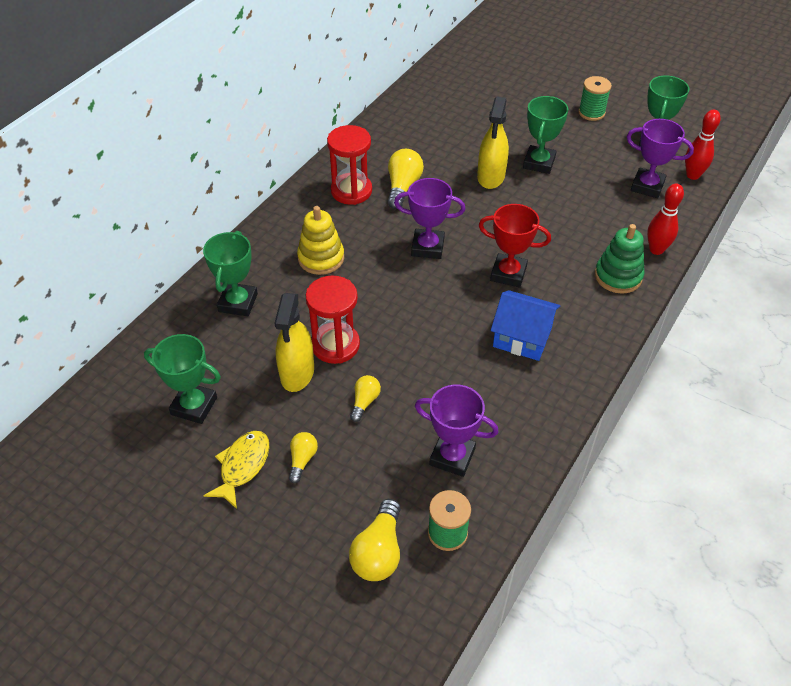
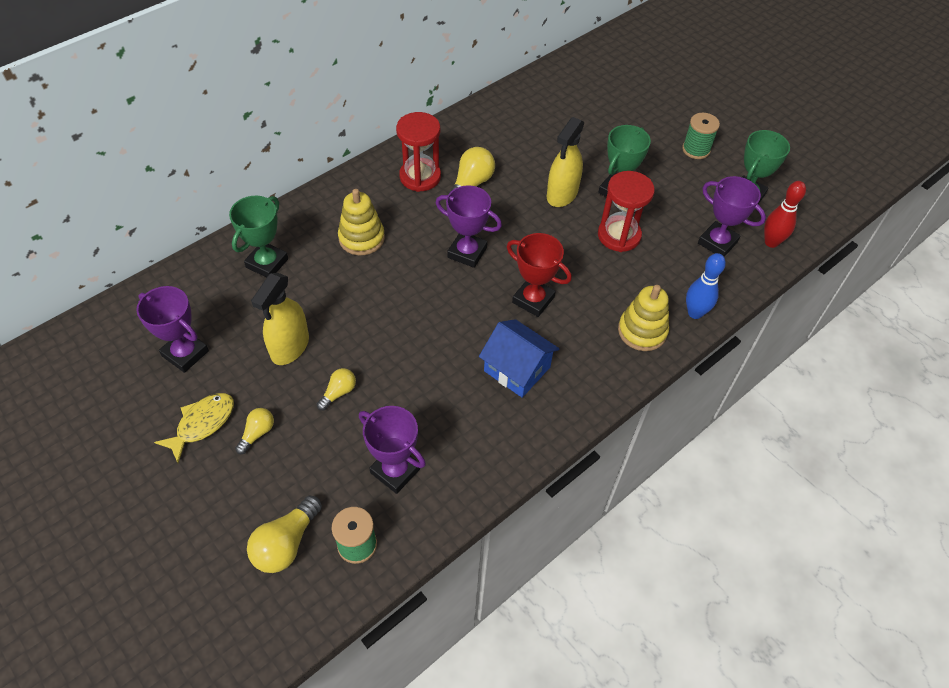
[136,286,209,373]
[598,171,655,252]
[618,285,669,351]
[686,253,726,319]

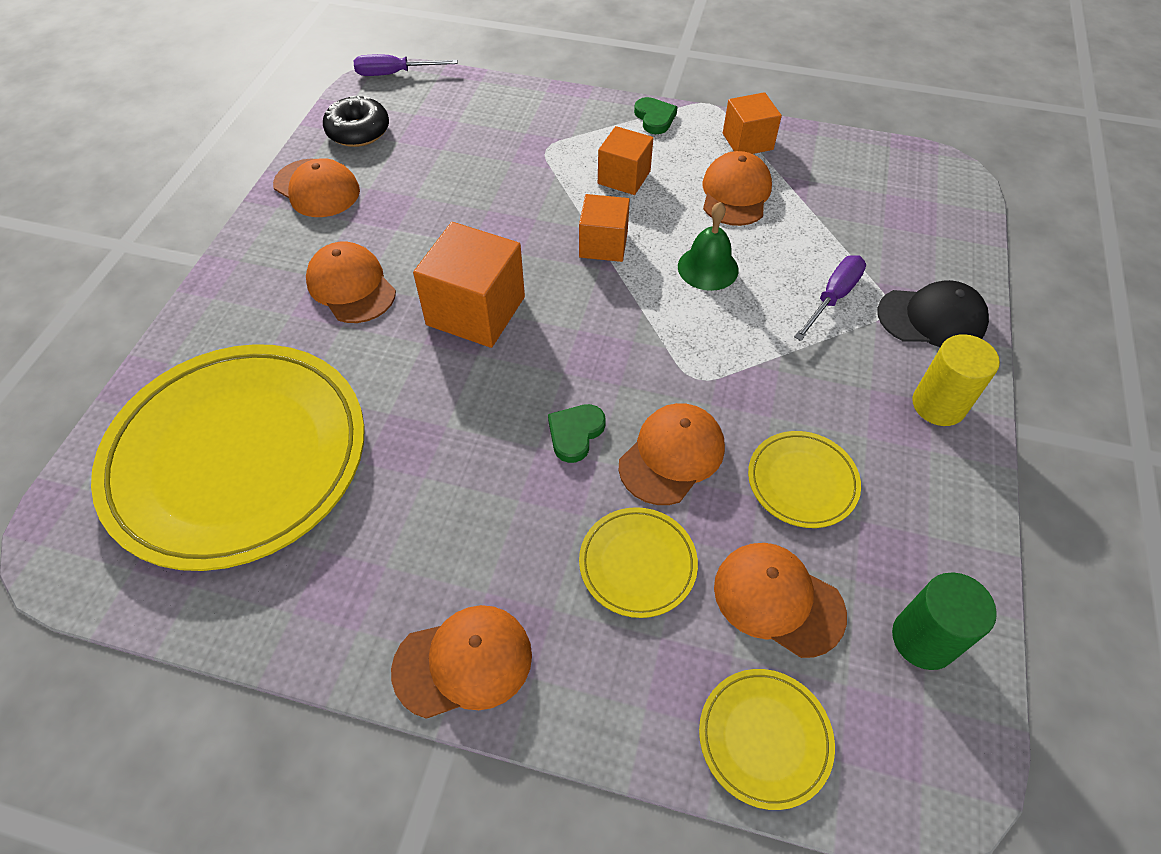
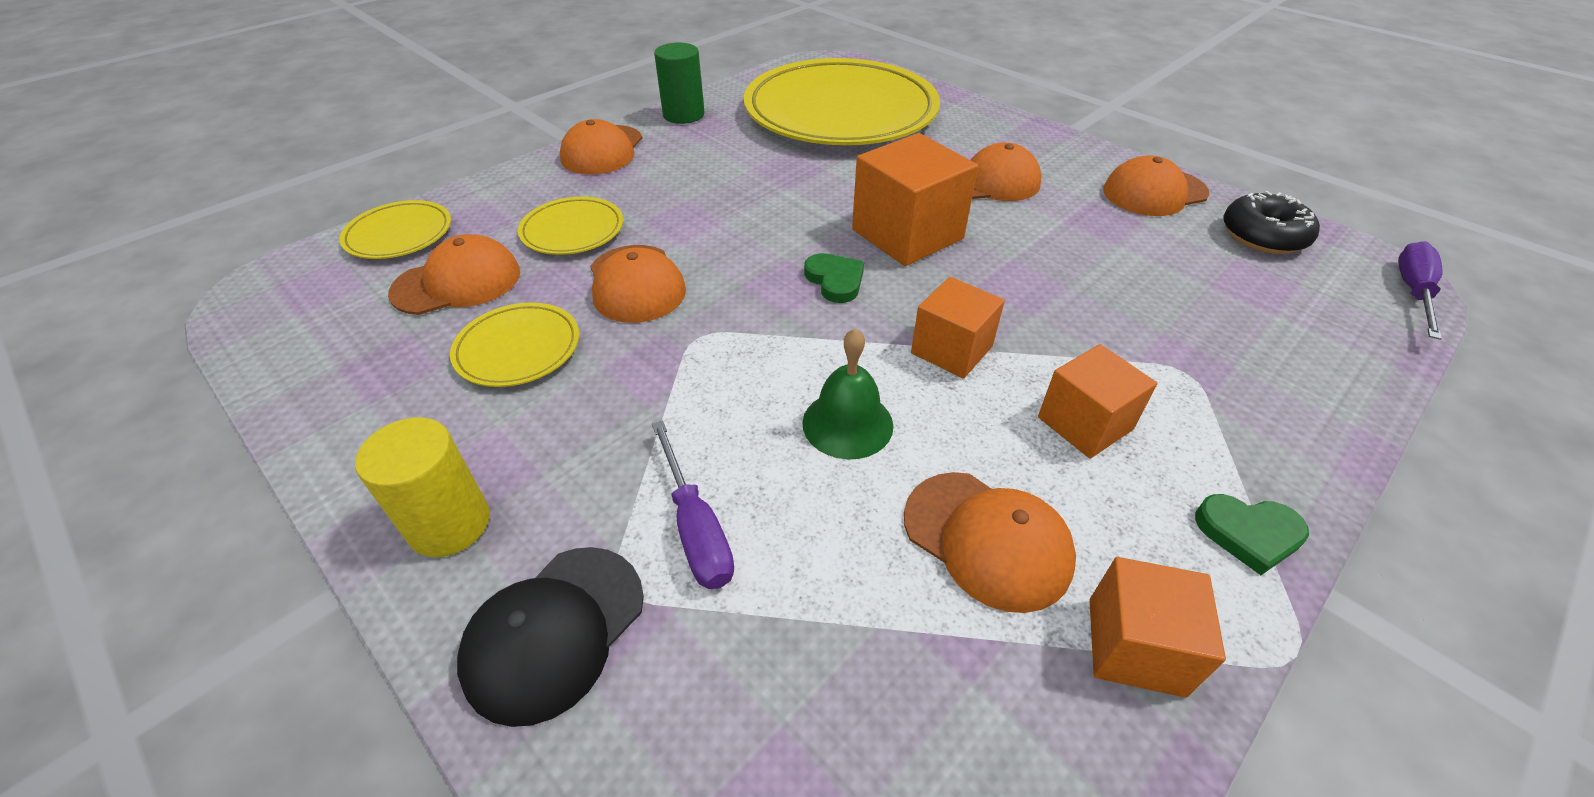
[654,43,704,124]
[804,253,864,303]

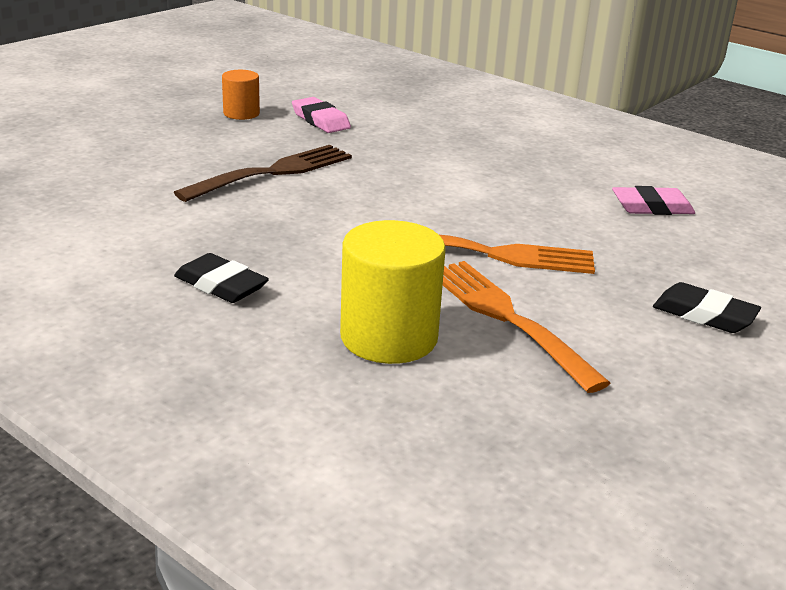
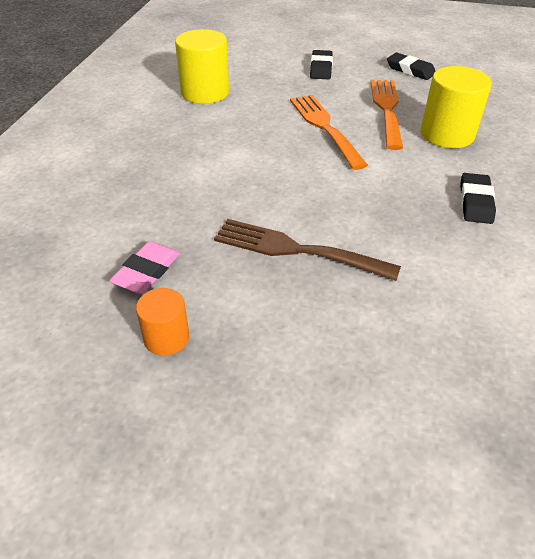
[175,29,229,104]
[371,80,403,150]
[387,53,436,80]

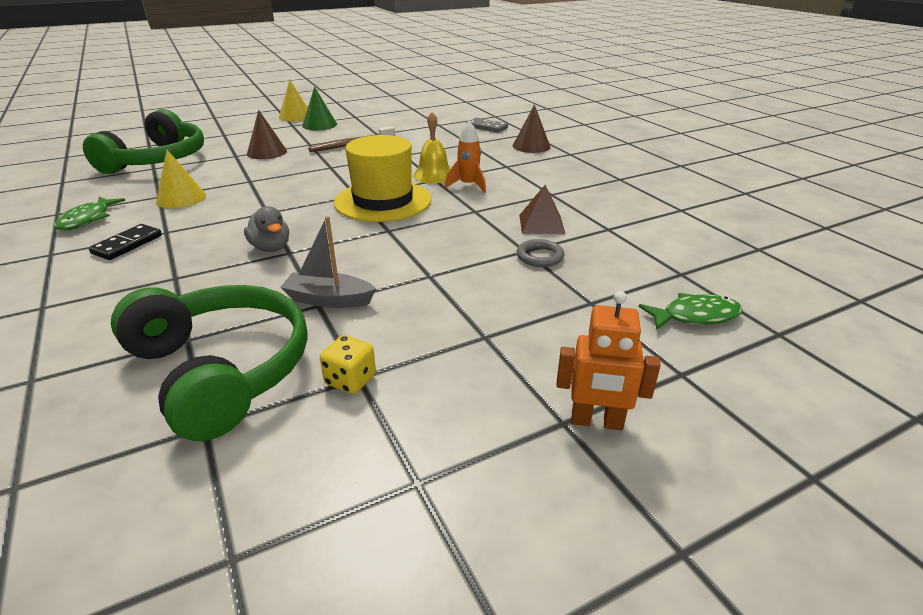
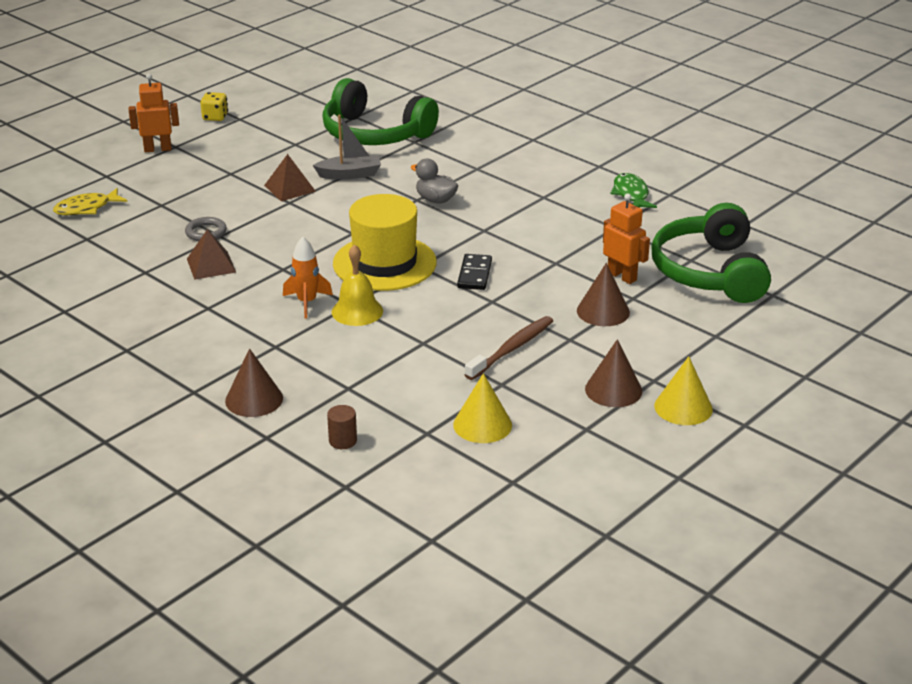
[53,188,128,215]
[200,92,228,121]
[264,154,316,201]
[327,405,357,449]
[453,373,512,443]
[457,254,492,290]
[585,339,642,407]
[603,193,650,284]

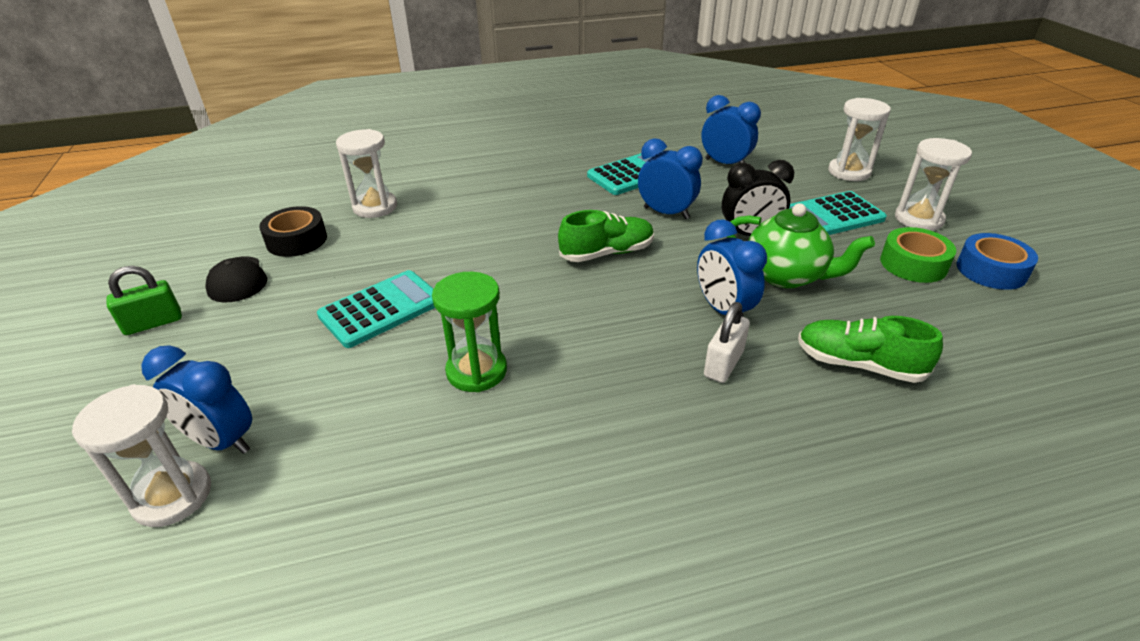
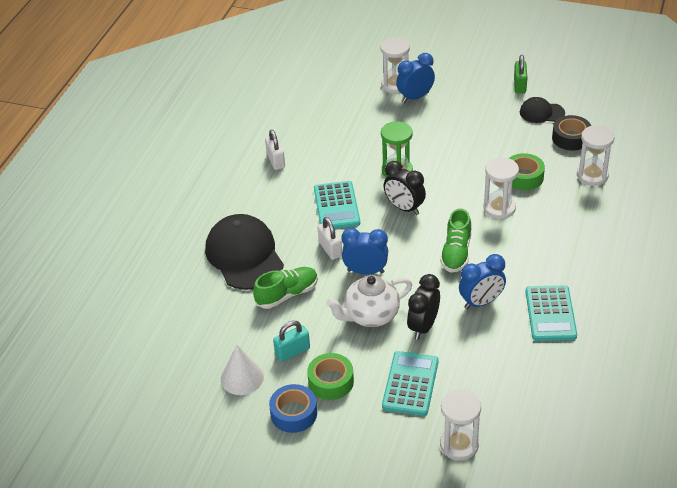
[205,214,284,290]
[221,345,264,395]
[265,130,285,170]
[273,321,310,362]
[314,181,360,229]
[326,275,412,327]
[384,161,426,215]
[483,157,519,219]
[509,153,545,190]
[701,95,761,164] (first image)

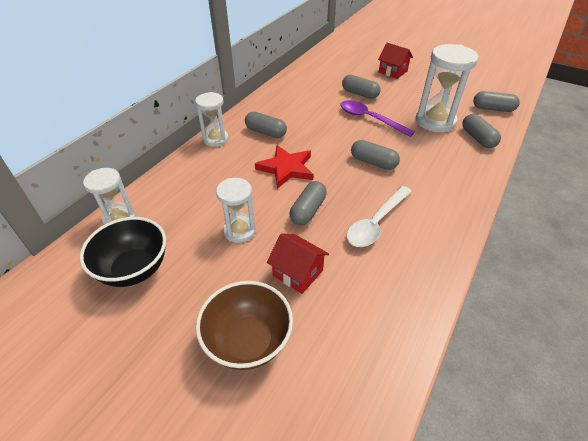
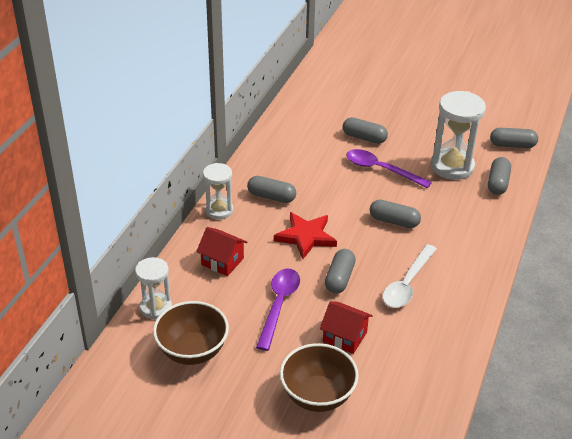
[153,301,229,365]
[196,227,247,276]
[256,269,300,351]
[488,157,511,195]

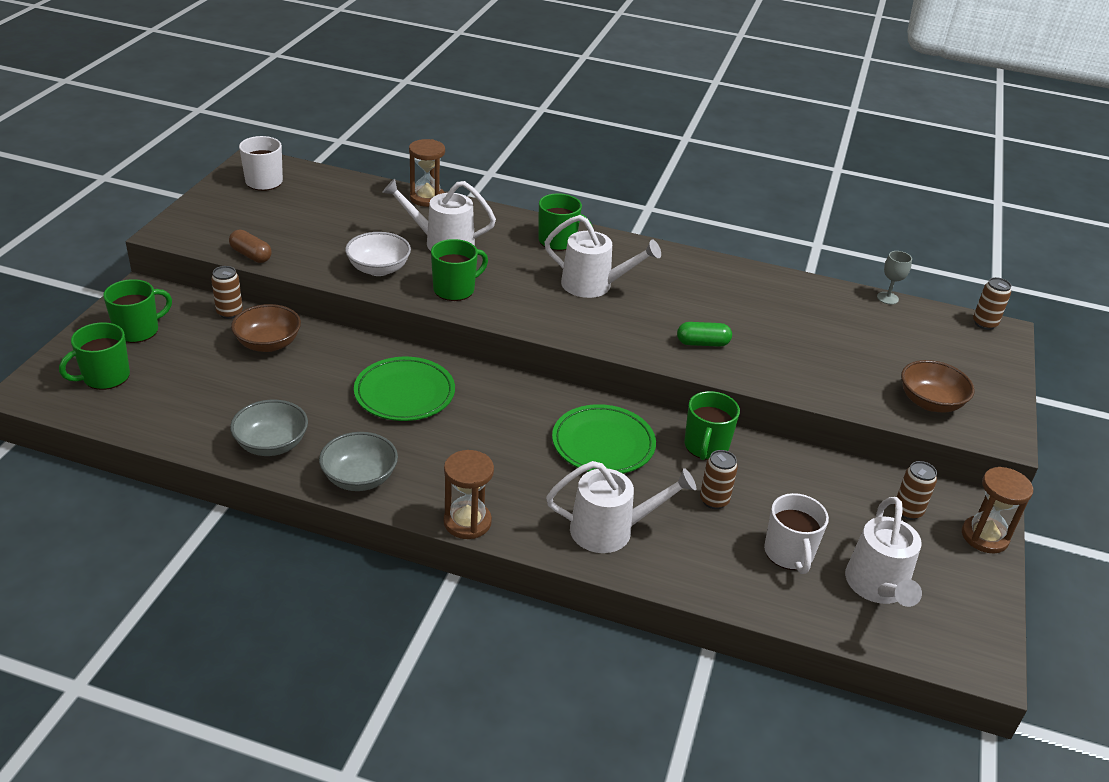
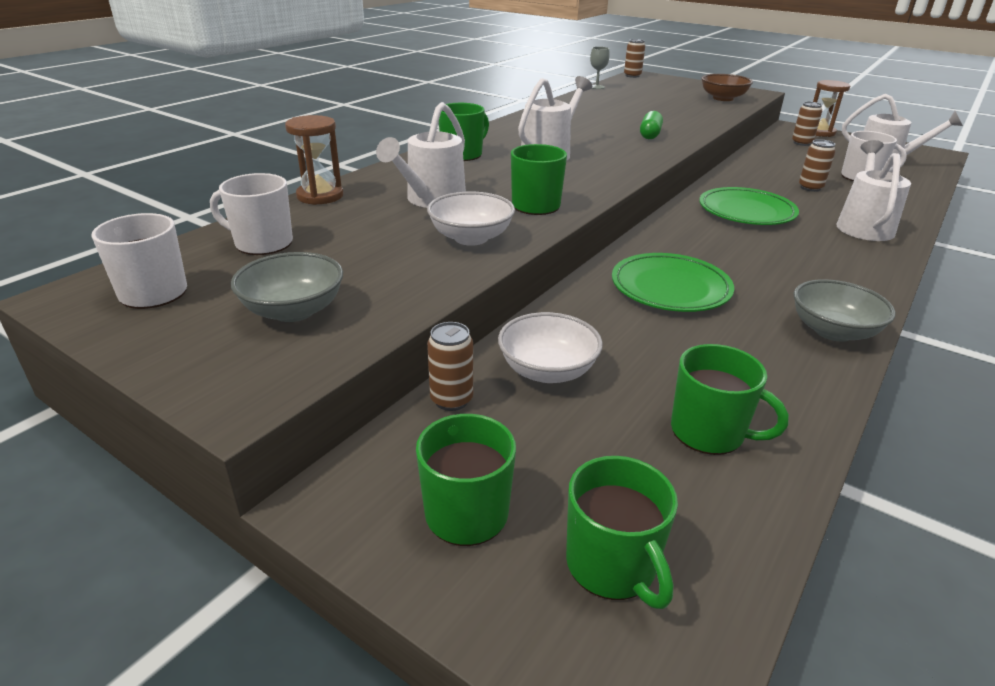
[210,173,293,255]
[231,252,343,322]
[498,312,603,383]
[671,344,789,455]
[229,230,272,263] (first image)
[443,450,494,539] (first image)

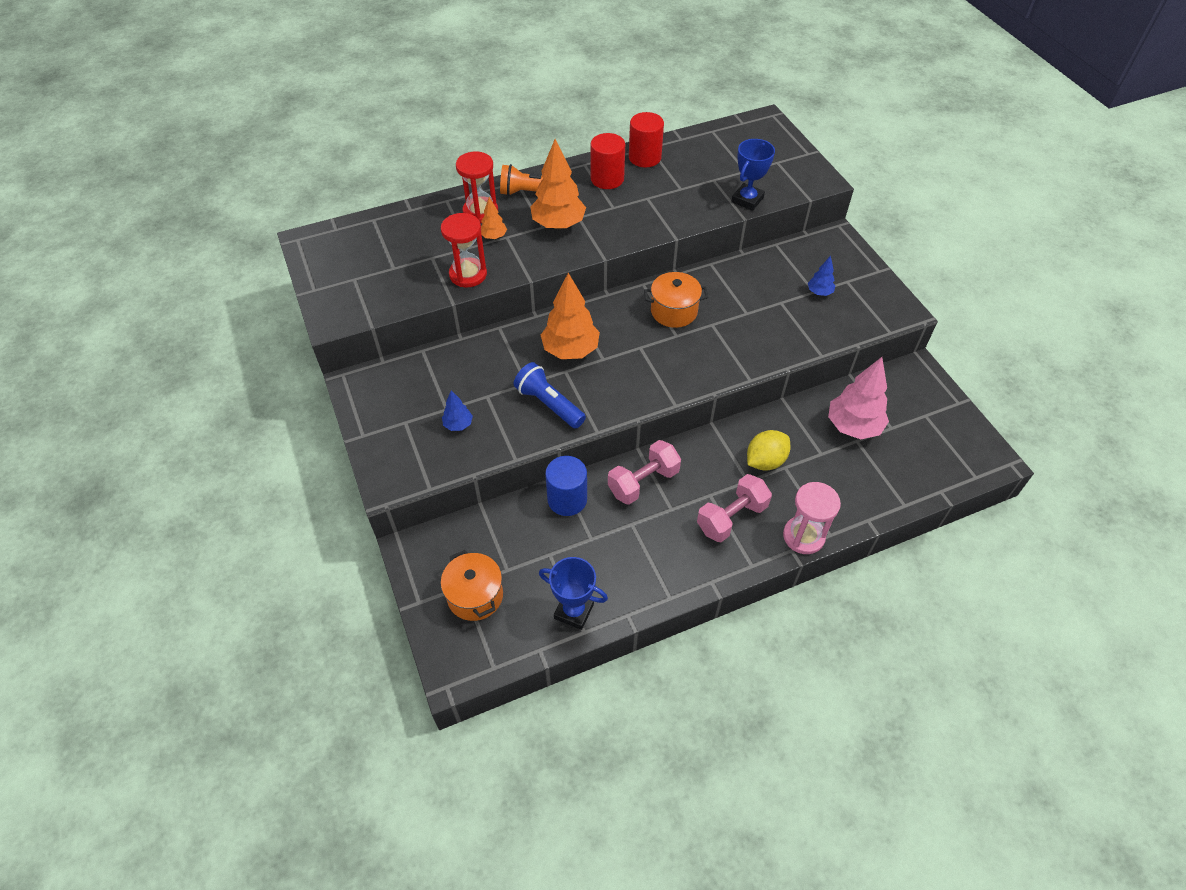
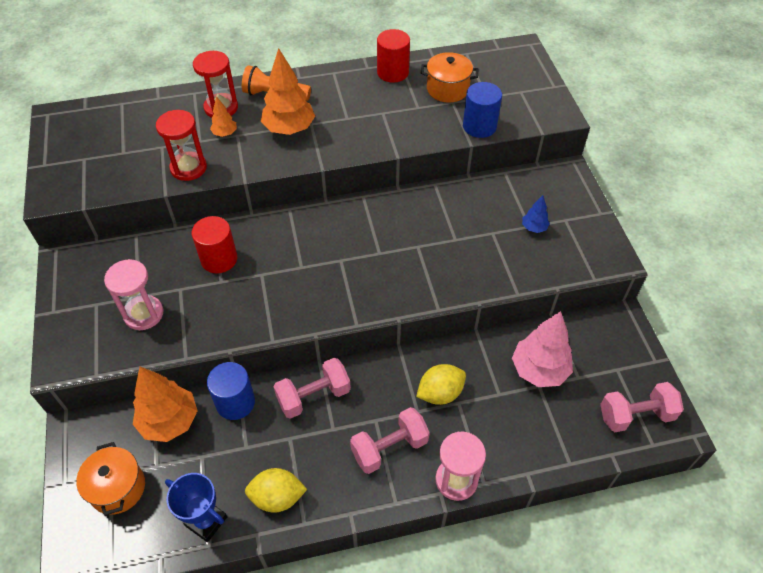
[104,259,163,330]
[133,366,198,442]
[192,216,237,273]
[245,468,307,513]
[421,52,478,102]
[463,82,502,138]
[600,382,684,432]
[514,362,586,429] (first image)

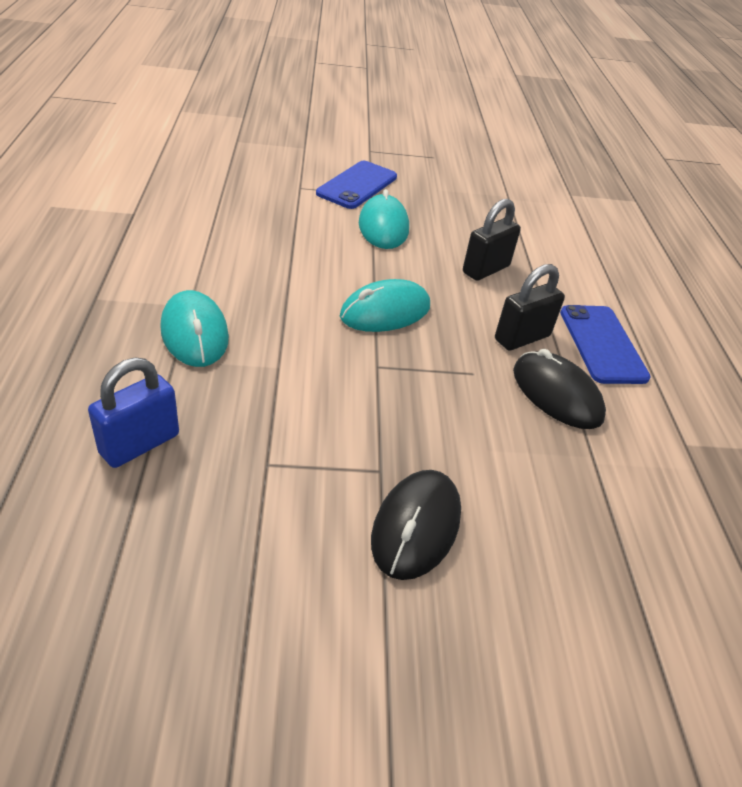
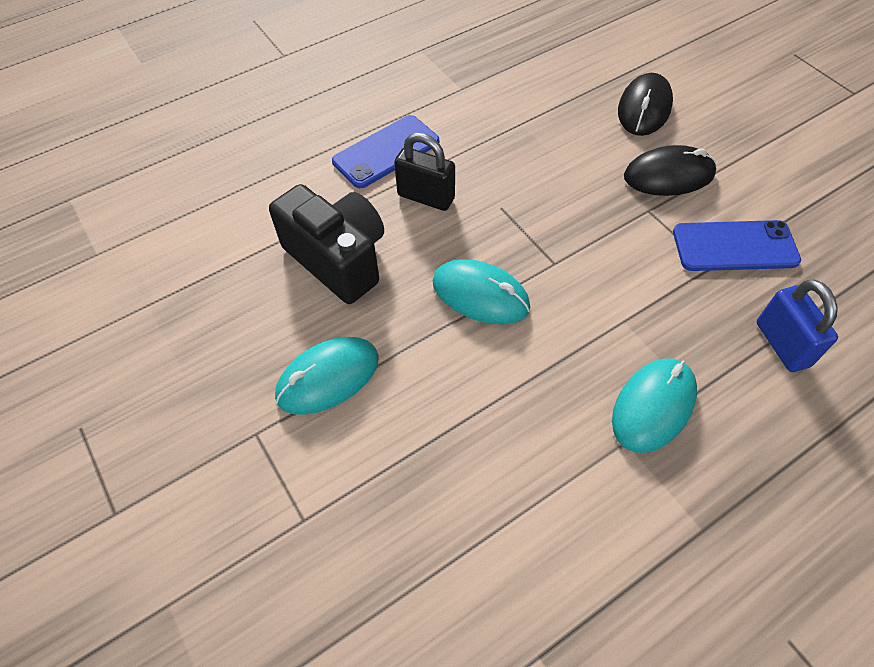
[269,184,384,304]
[618,73,673,136]
[673,220,801,271]
[757,279,838,372]

